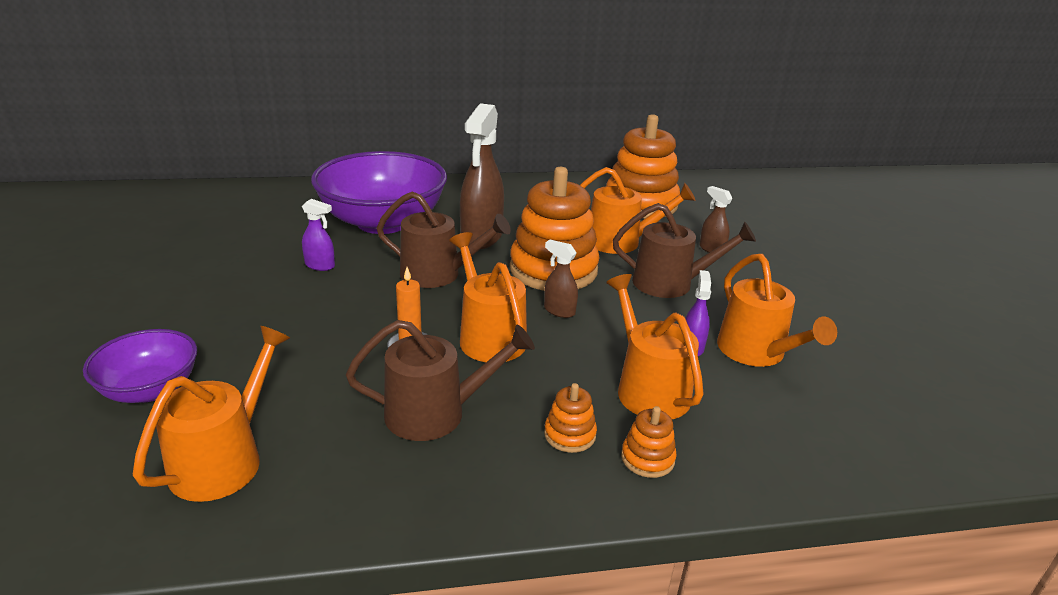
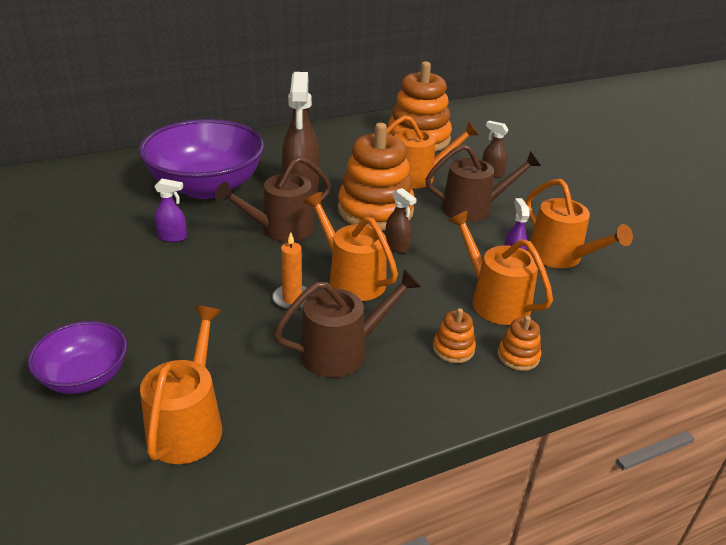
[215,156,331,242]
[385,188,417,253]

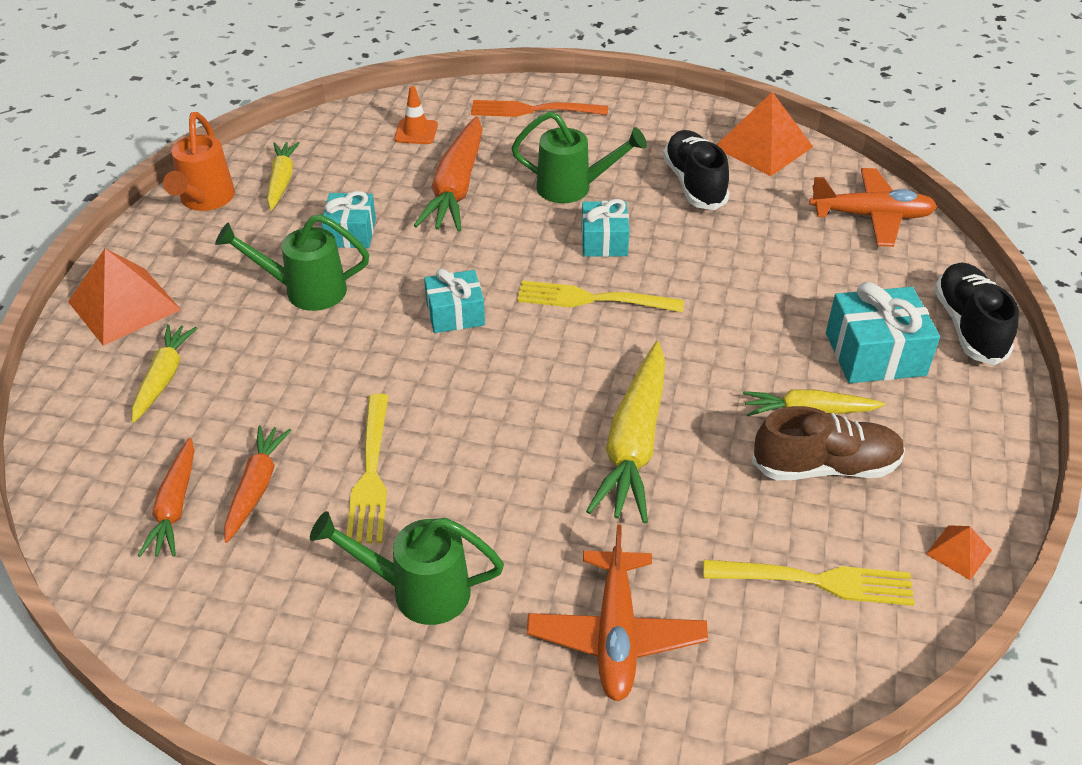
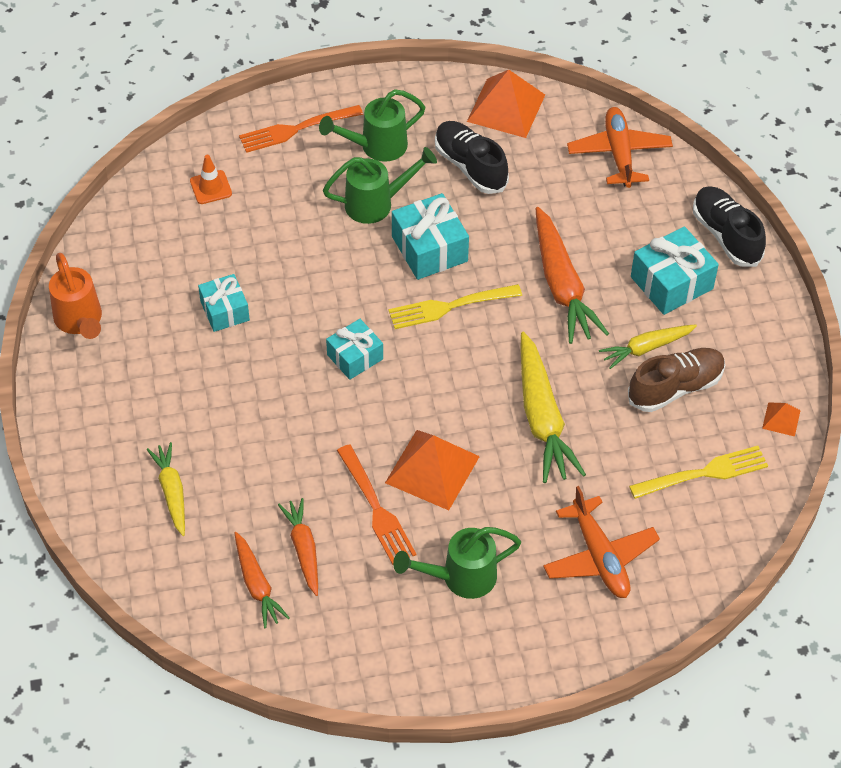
[319,89,425,162]
[337,444,416,565]
[385,430,480,510]
[392,193,469,280]
[536,207,609,344]
[567,107,673,188]
[267,142,300,210] (first image)

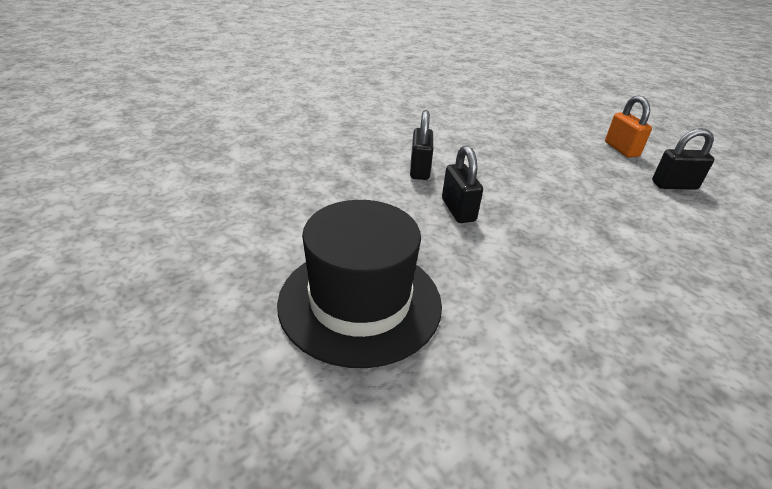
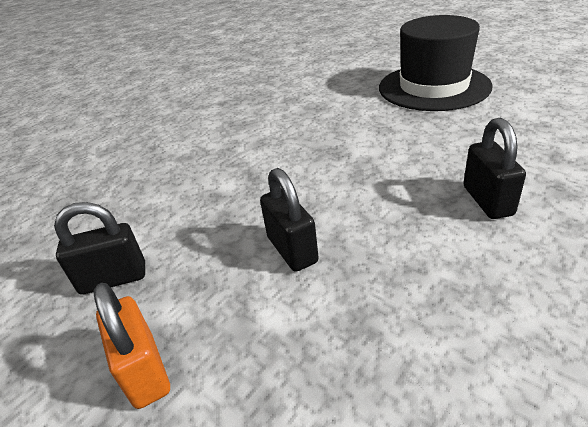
[260,168,319,272]

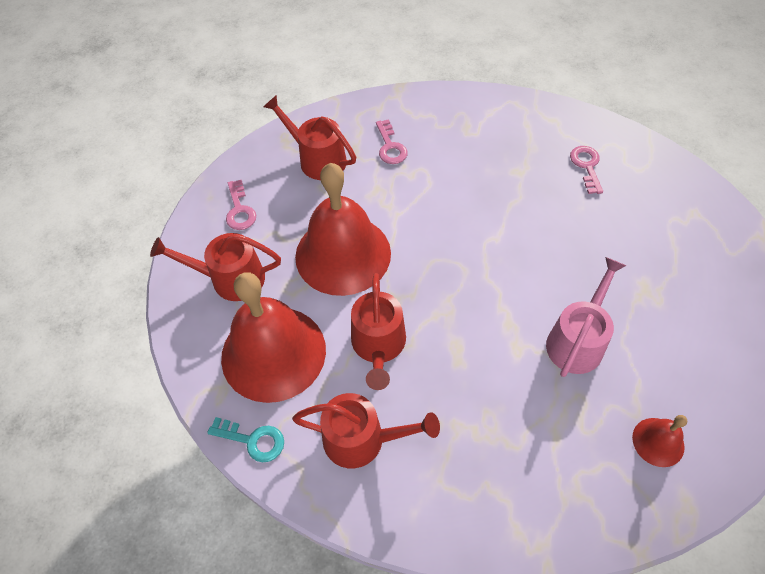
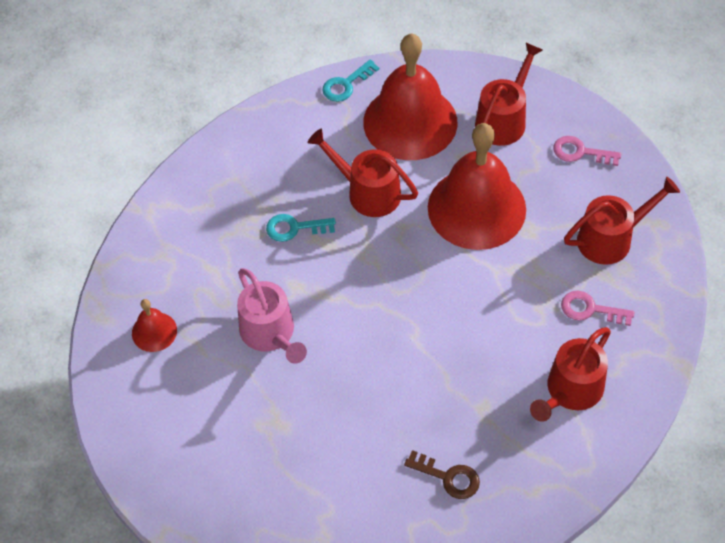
[266,214,336,242]
[404,450,480,499]
[530,327,611,422]

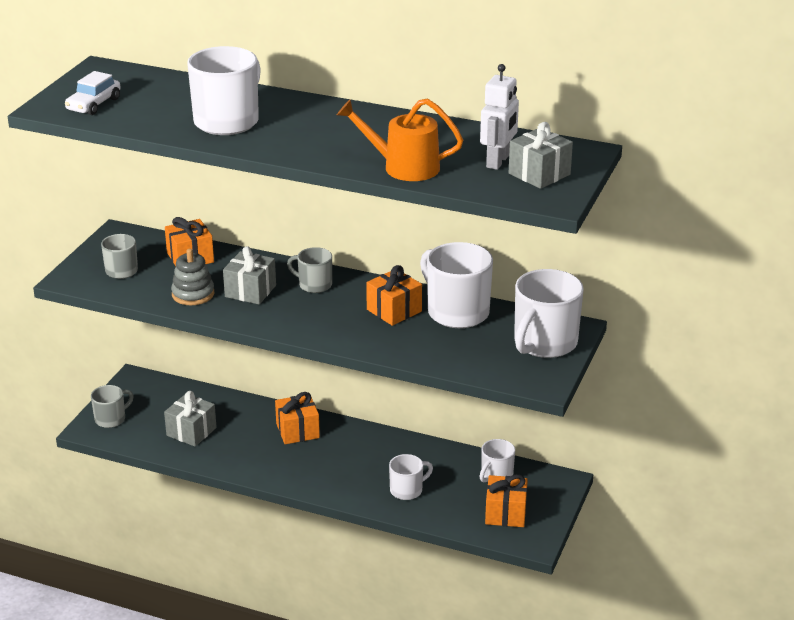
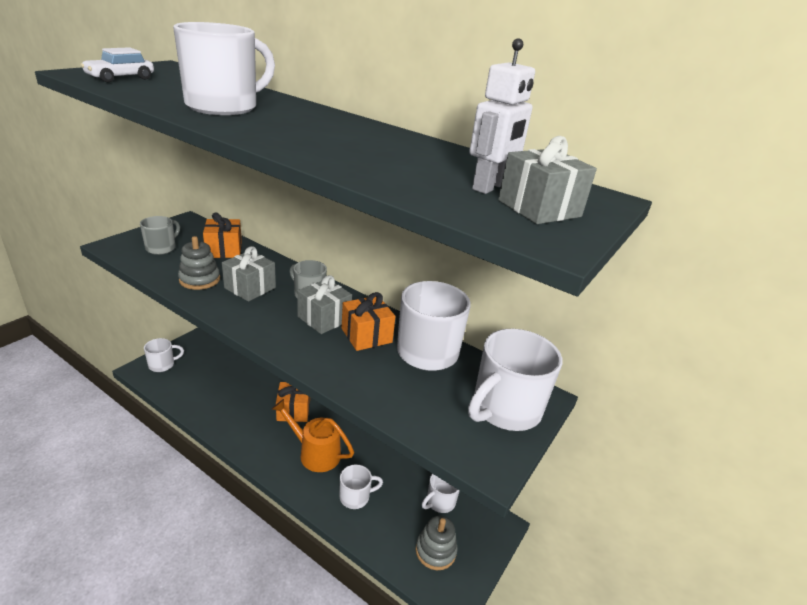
[144,338,184,372]
[272,399,354,472]
[297,275,352,334]
[416,516,458,570]

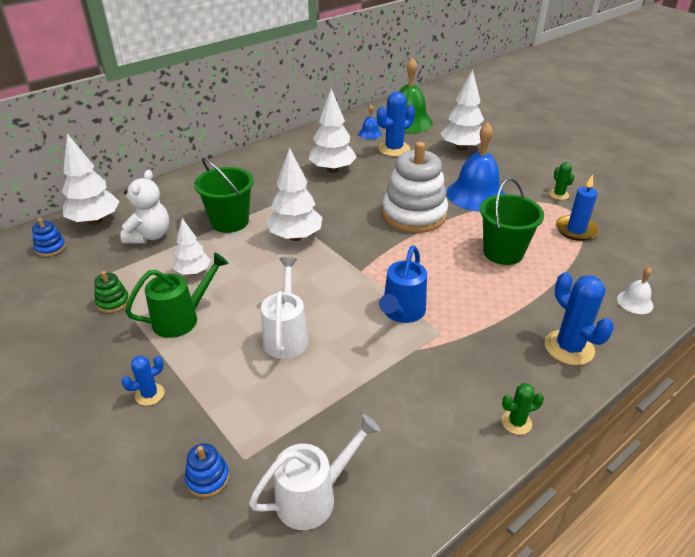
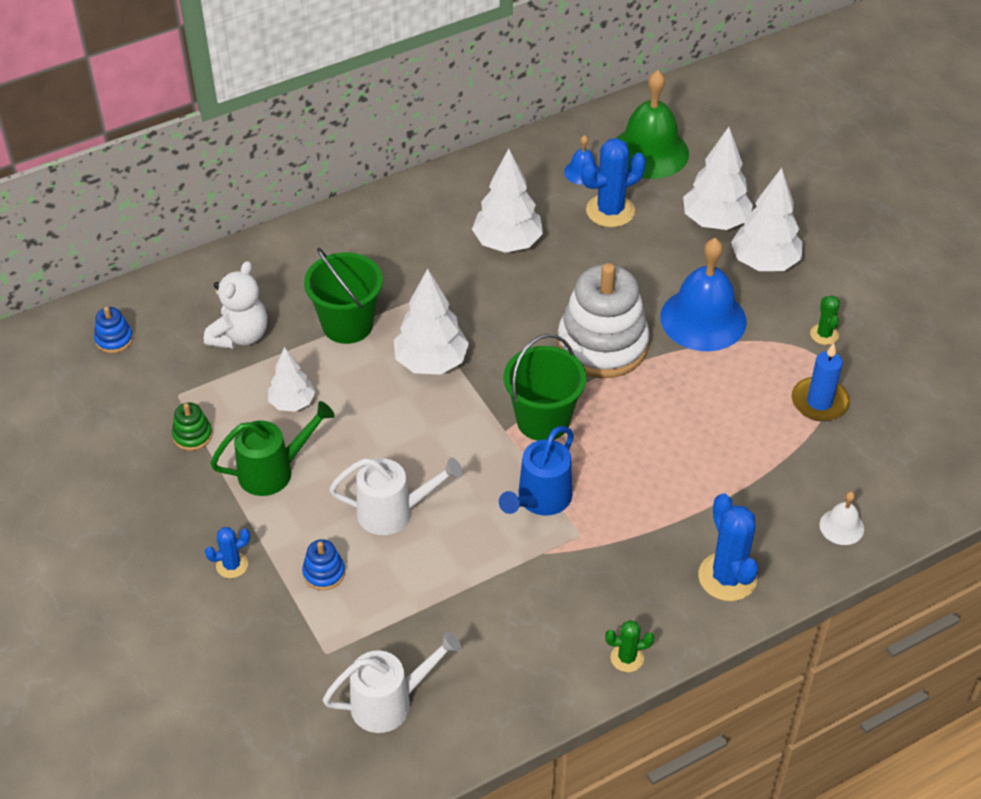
[302,539,345,590]
[329,457,463,535]
[504,334,586,441]
[731,168,803,271]

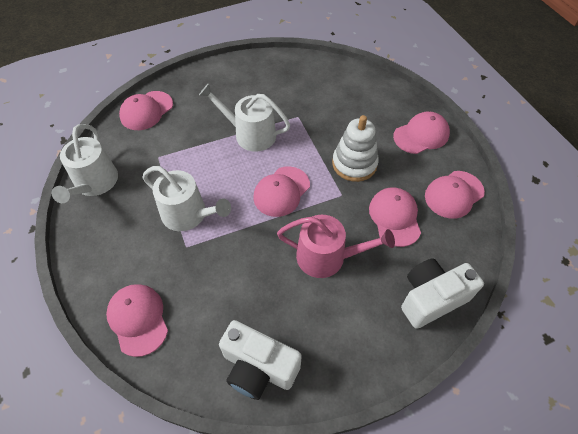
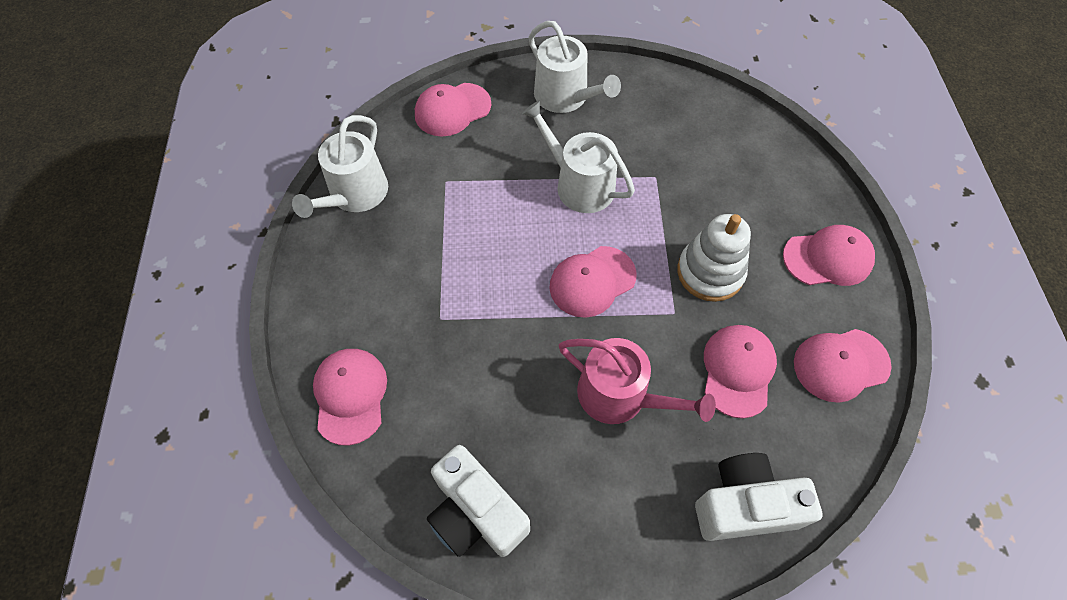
[528,21,621,113]

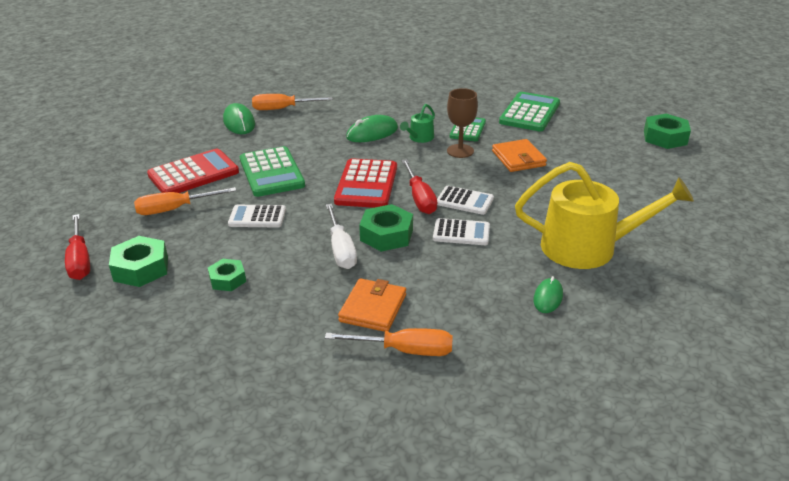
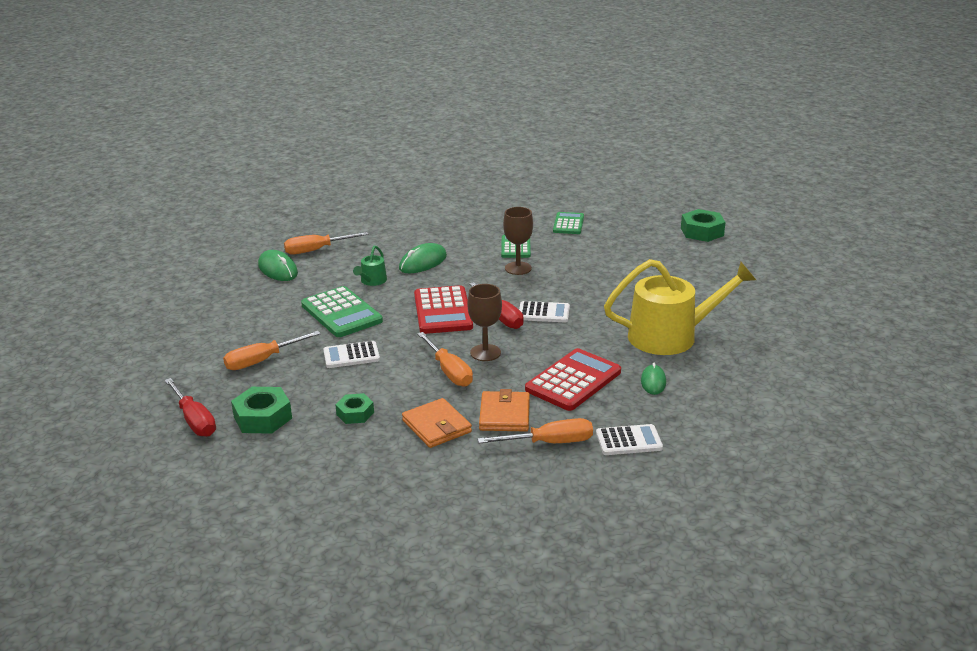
[353,246,387,286]
[402,398,472,448]
[417,332,473,387]
[468,284,502,361]
[525,348,621,411]
[553,212,584,234]
[596,424,663,455]

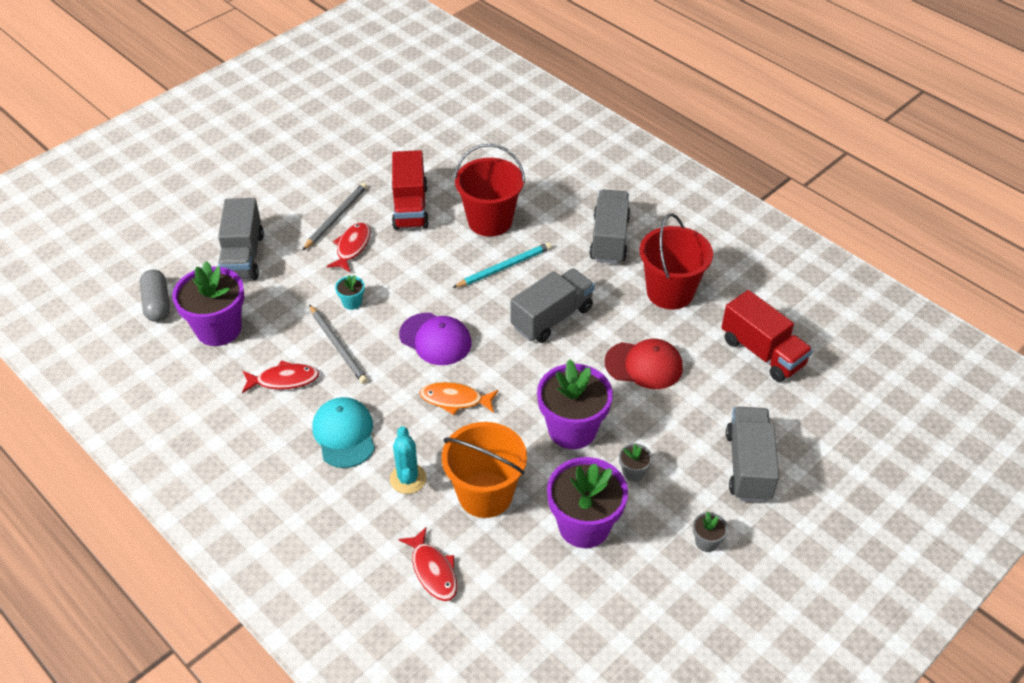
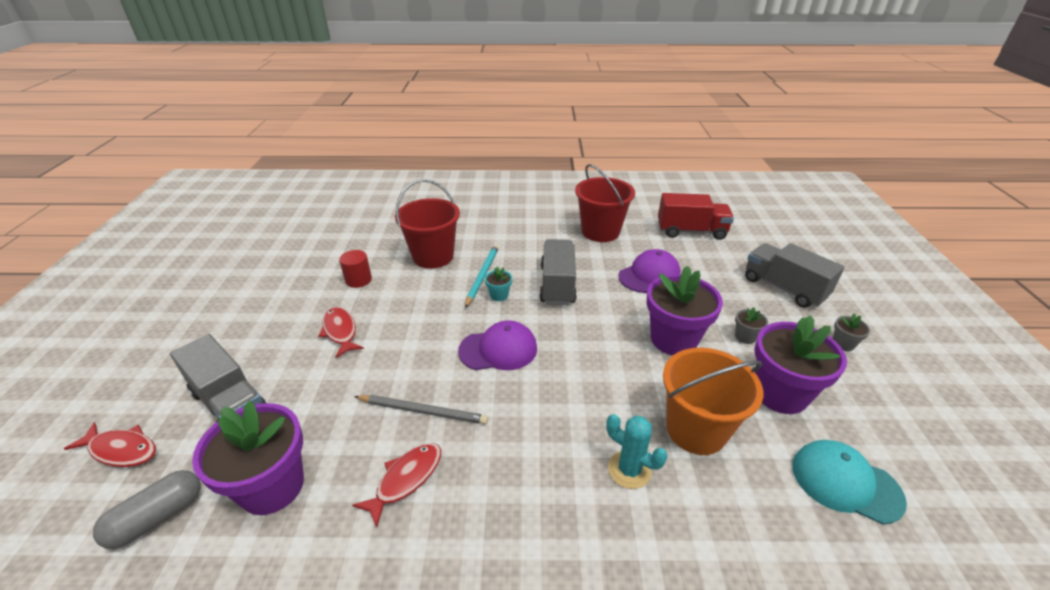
[64,422,156,467]
[93,470,201,549]
[339,250,372,288]
[485,266,512,301]
[618,249,681,293]
[792,440,907,524]
[302,183,367,251] (first image)
[420,382,498,415] (first image)
[589,189,630,264] (first image)

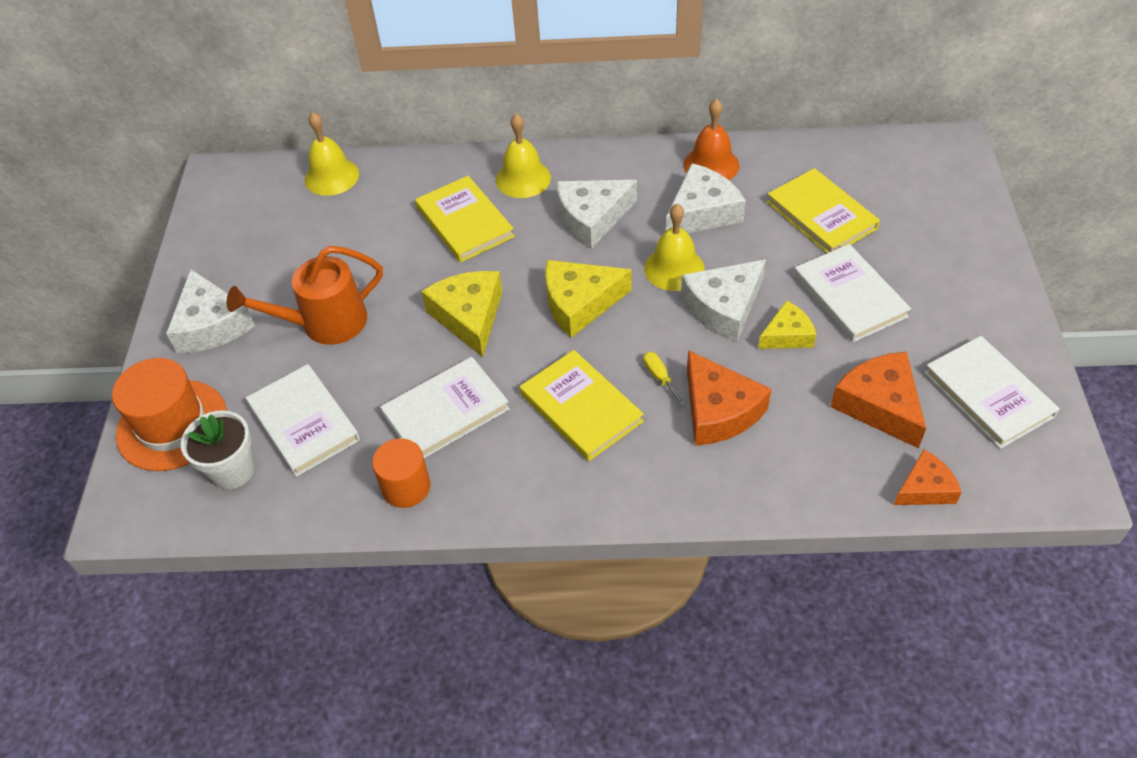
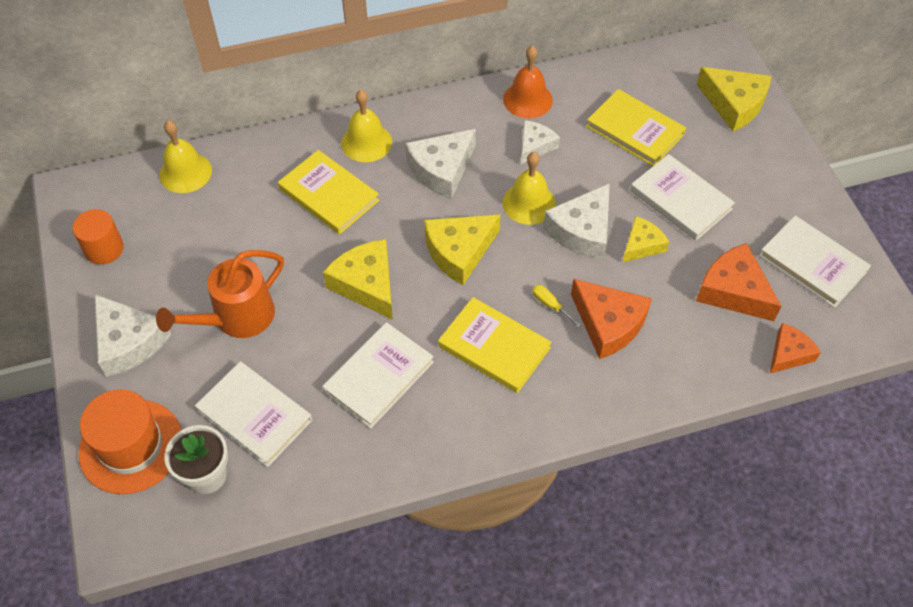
[72,209,124,265]
[521,120,560,164]
[697,67,771,131]

